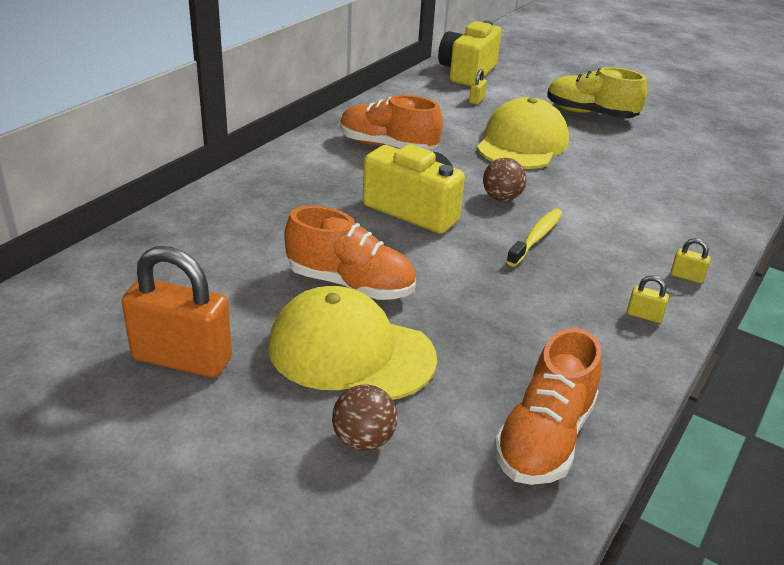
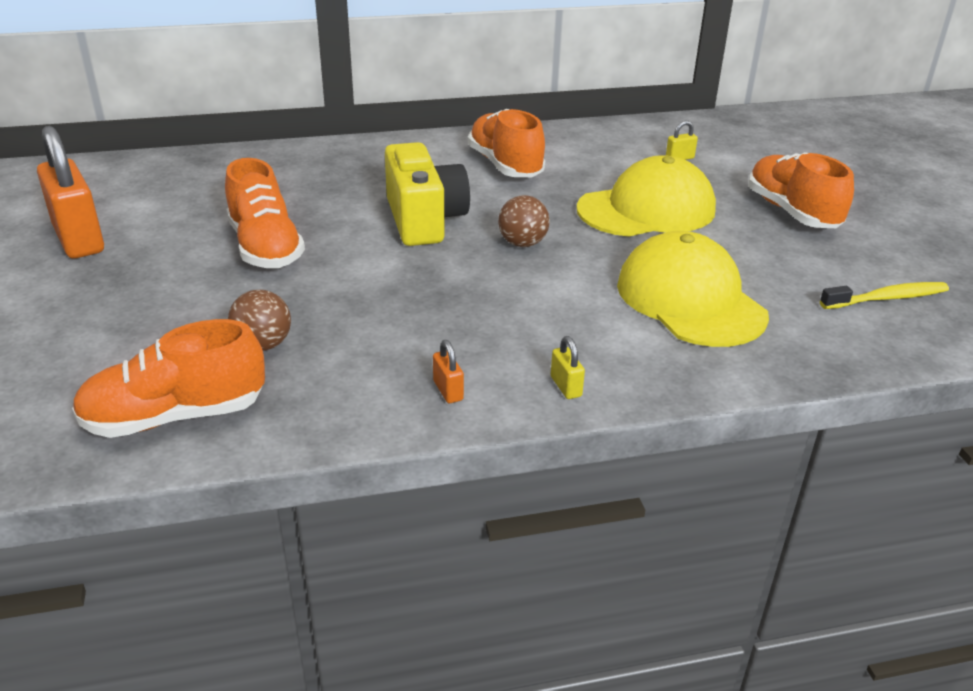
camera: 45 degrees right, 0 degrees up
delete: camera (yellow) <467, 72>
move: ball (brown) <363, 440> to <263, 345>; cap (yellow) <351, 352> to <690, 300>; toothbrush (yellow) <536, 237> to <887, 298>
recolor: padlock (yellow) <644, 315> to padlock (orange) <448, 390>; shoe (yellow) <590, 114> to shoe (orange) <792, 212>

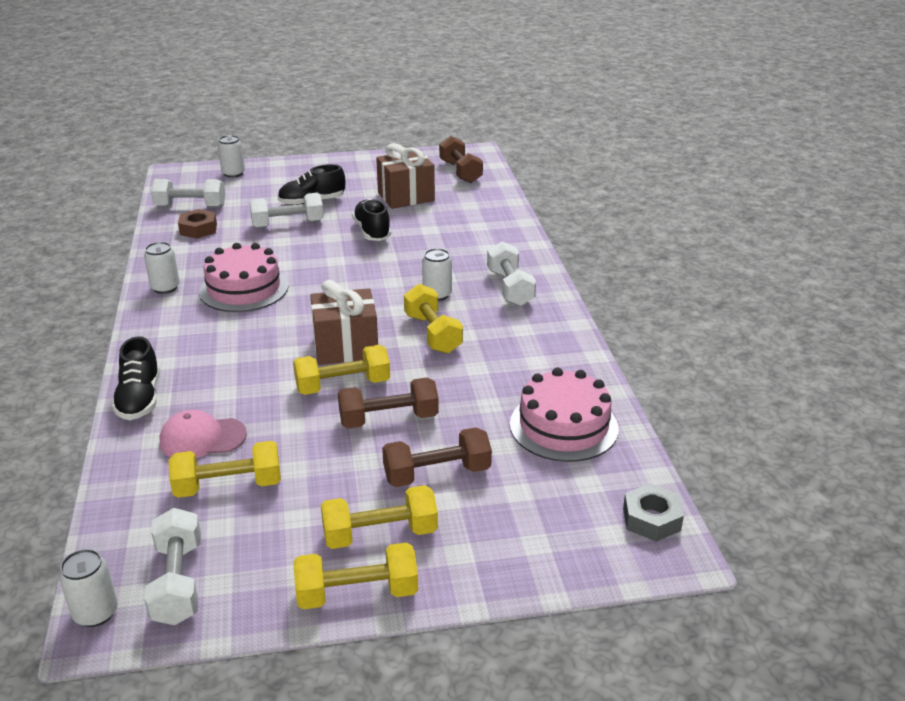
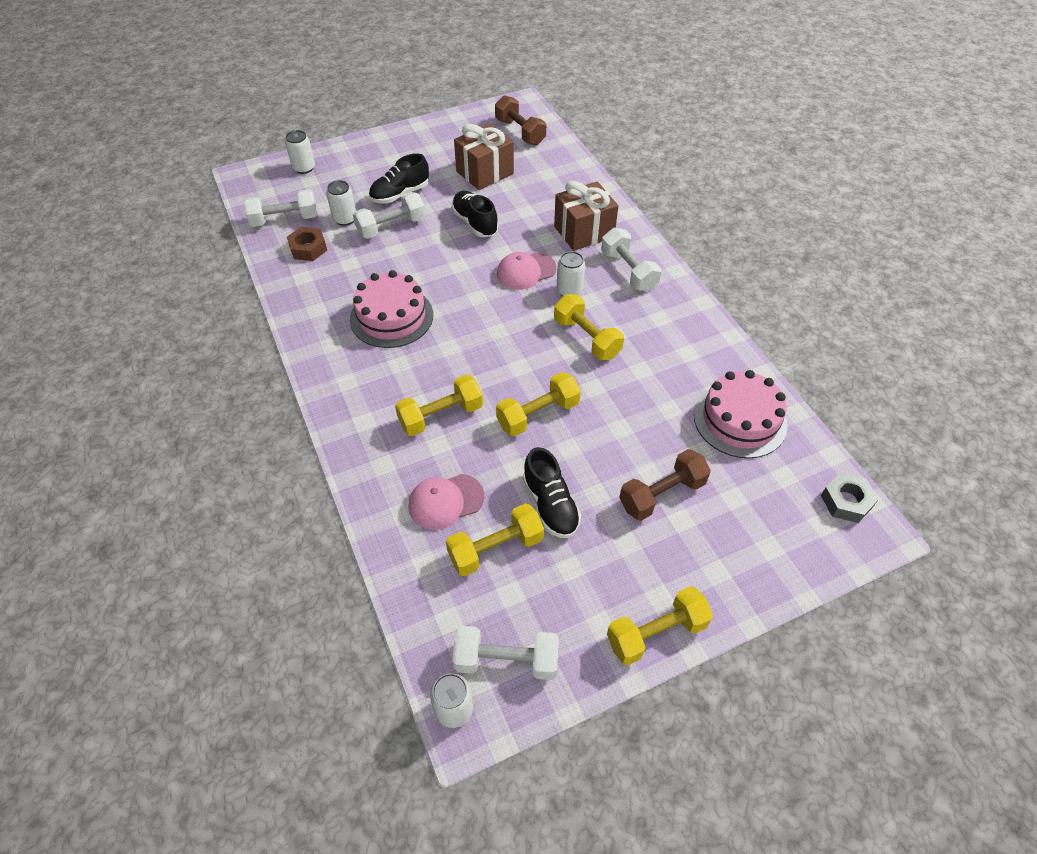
camera: 15 degrees left, 20 degrees up
delete: dumbbell (brown) <389, 419>
insert: cap (pink) <526, 271>
move: can (white) <165, 288> to <345, 219>; dumbbell (yellow) <380, 534> to <441, 416>; shoe (black) <140, 399> to <550, 505>; gift (brown) <346, 347> to <584, 232>
rotate: dumbbell (white) <178, 582> = <506, 660> 60 degrees counterclockwise

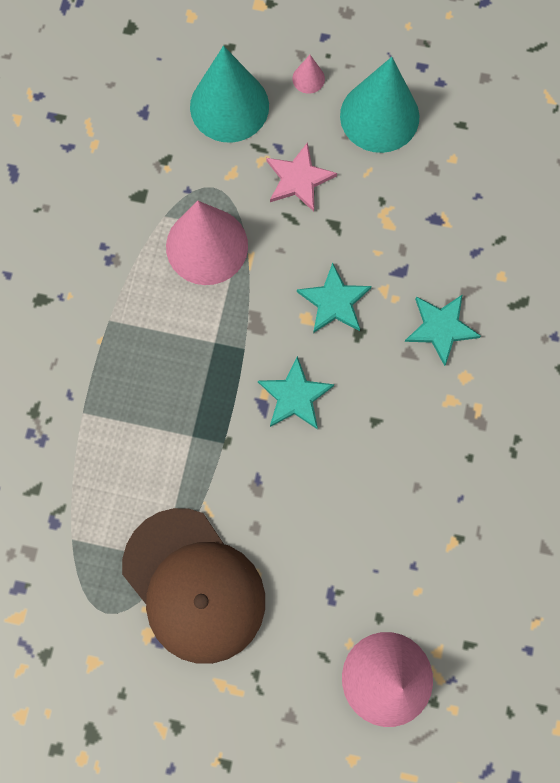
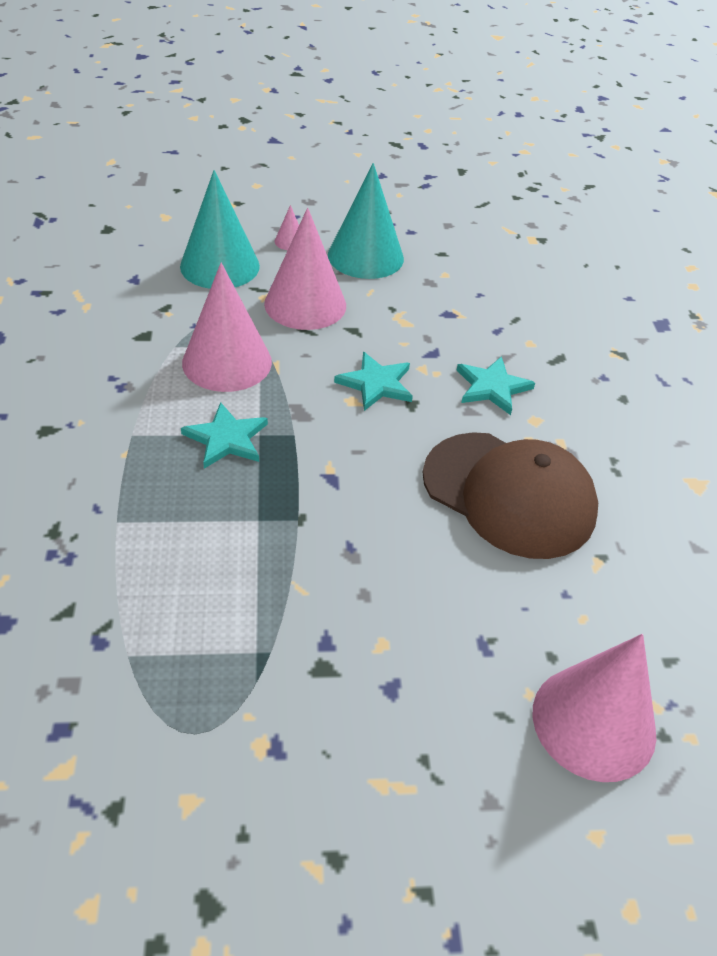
camera: 20 degrees left, 30 degrees down
move: star (turquoise) <295, 396> to <226, 439>; cap (brown) <194, 585> to <509, 494>
replace: star (pink) <298, 179> to cone (pink) <305, 304>

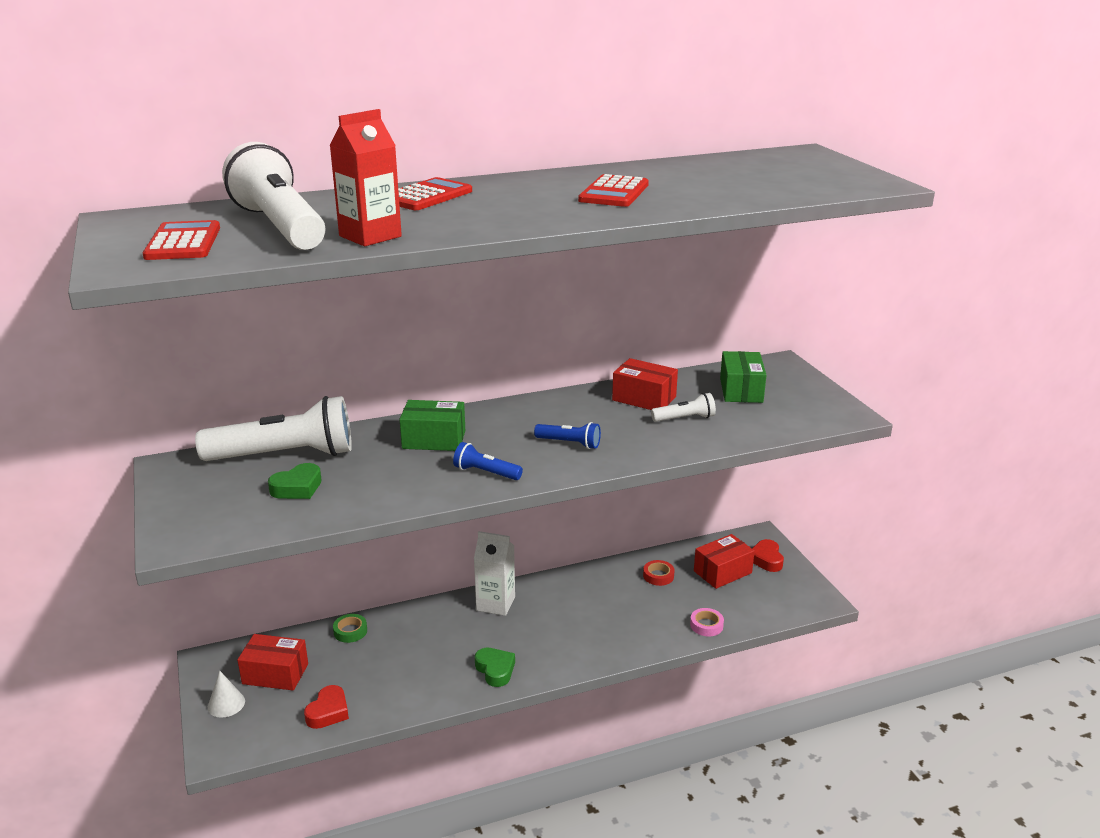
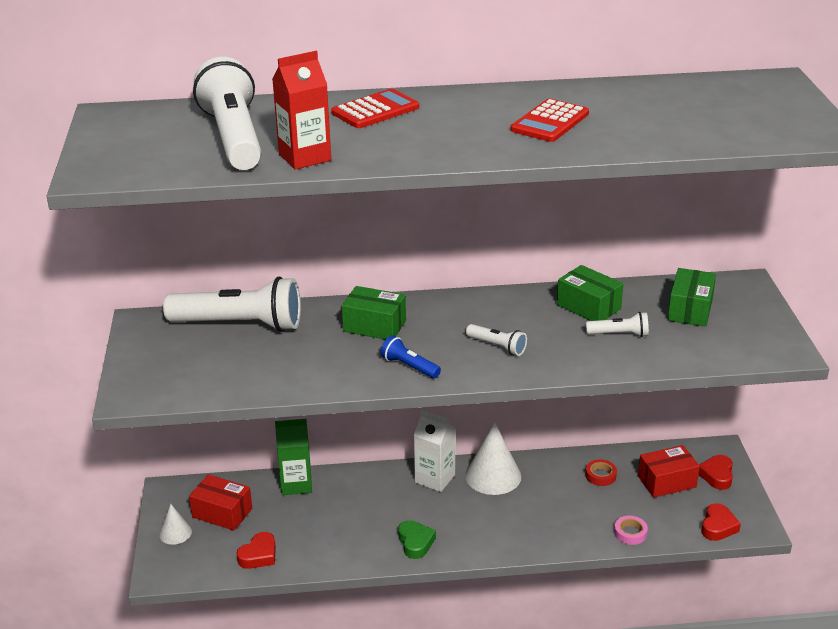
camera: 15 degrees right, 5 degrees up
delete: calculator (red) <183, 242>; heart (green) <297, 488>
insert: cone (white) <493, 476>; heart (red) <718, 526>
replace: tape (green) <350, 631> to carton (green) <296, 484>
recolor: flashlight (blue) <569, 443> to flashlight (white) <497, 346>; box (red) <644, 398> to box (green) <588, 307>

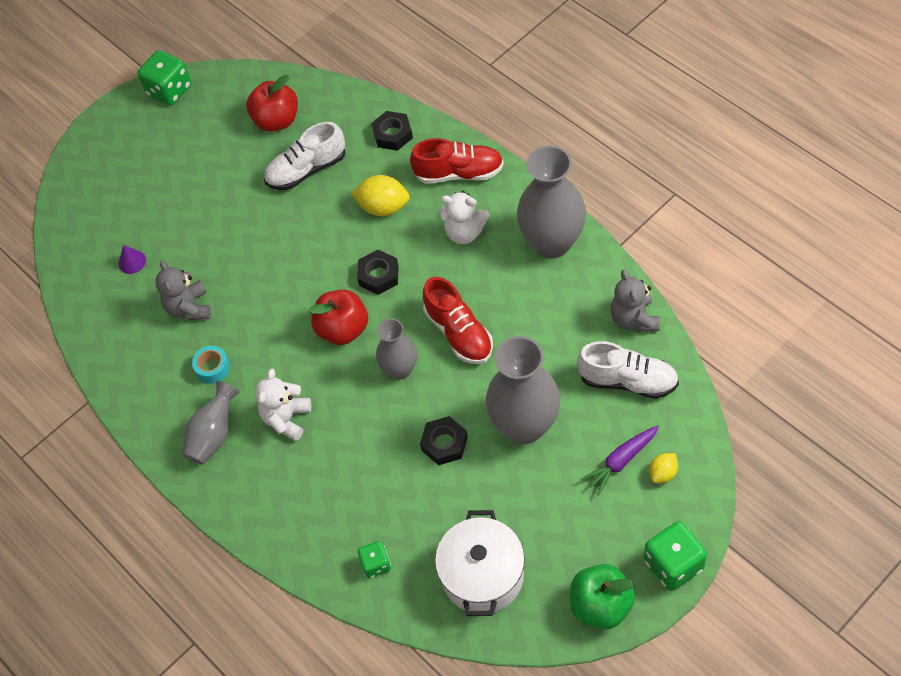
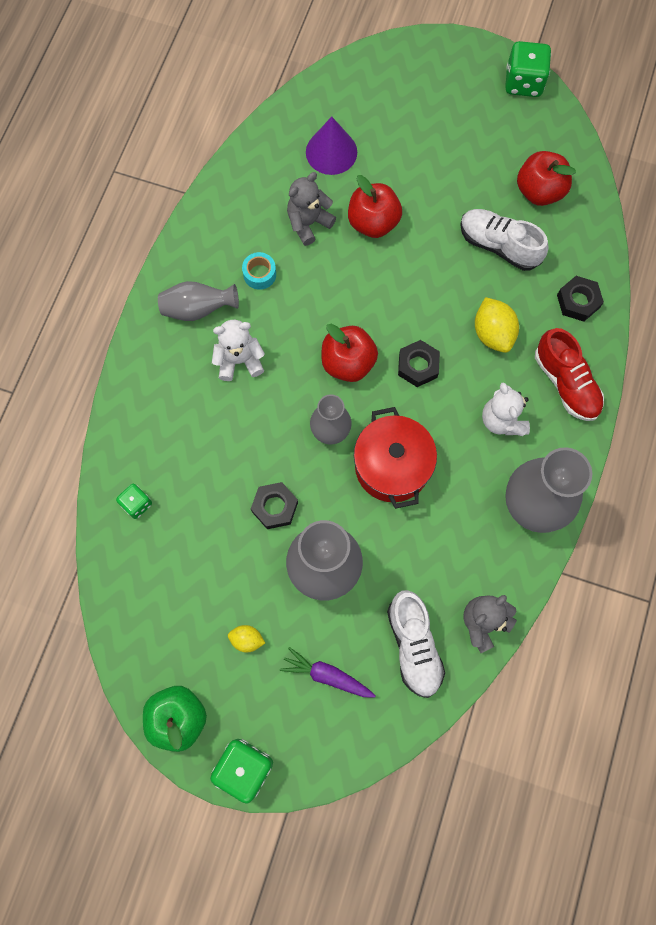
camera: 55 degrees right, 15 degrees up
delete: pot (white) <482, 576>
insert: apple (red) <373, 222>
move: lemon (yellow) <663, 473> to <247, 639>
replace: shoe (red) <459, 333> to pot (red) <392, 466>
resize: cone (purple) <132, 262> = <331, 152> x1.90

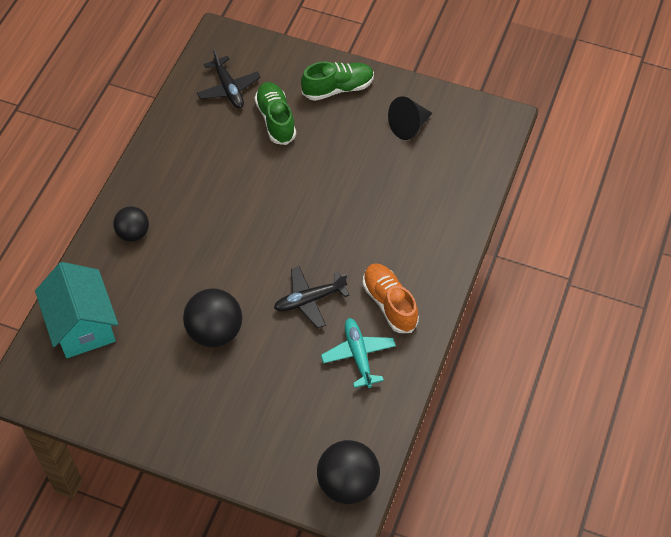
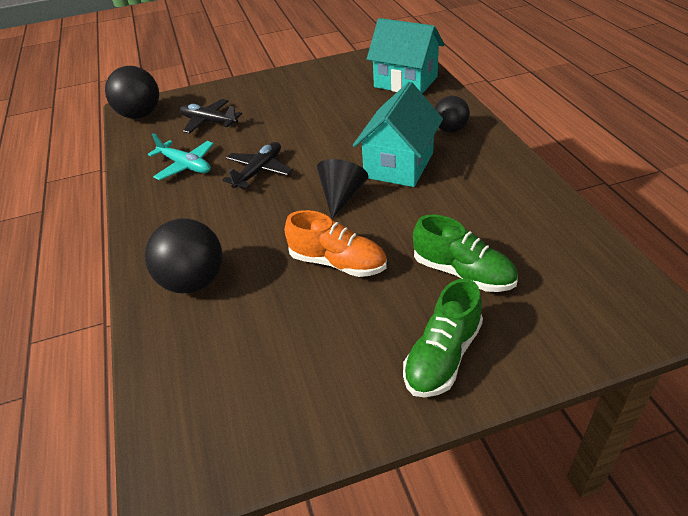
camera: 145 degrees right, 15 degrees down
insert: house (turquoise) <399, 165>
move: ball (black) <215, 332> to <193, 281>; plane (black) <229, 89> to <208, 122>; shoe (orange) <389, 304> to <337, 263>; cone (black) <409, 126> to <341, 196>

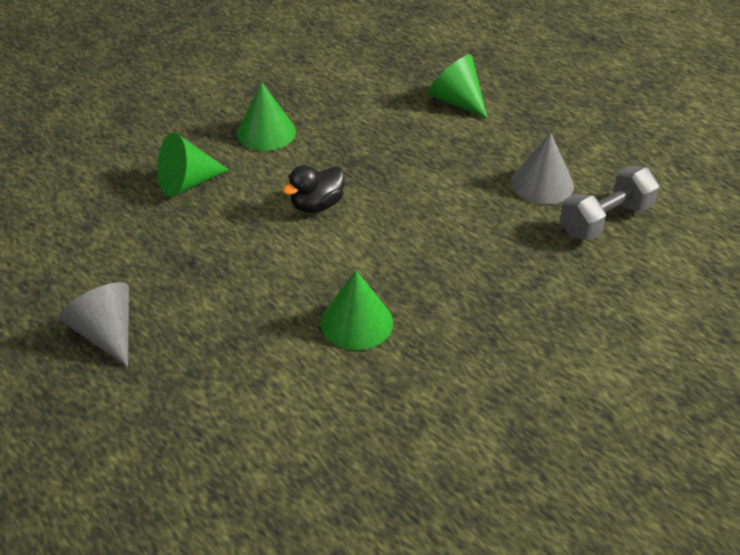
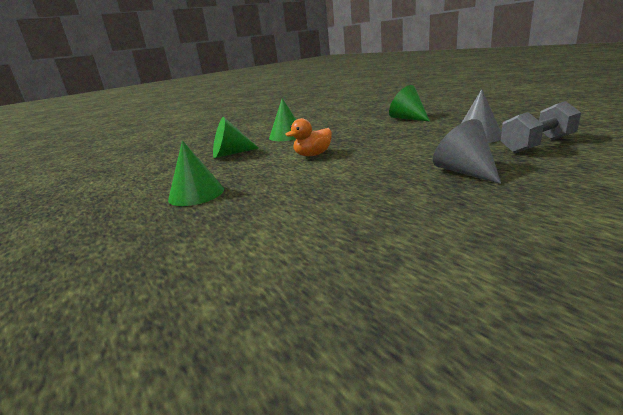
camera: 10 degrees right, 20 degrees down
move: cone (green) <356, 322> to <196, 194>; cone (grey) <106, 333> to <465, 172>
recolor: duck (black) <317, 205> to duck (orange) <313, 155>

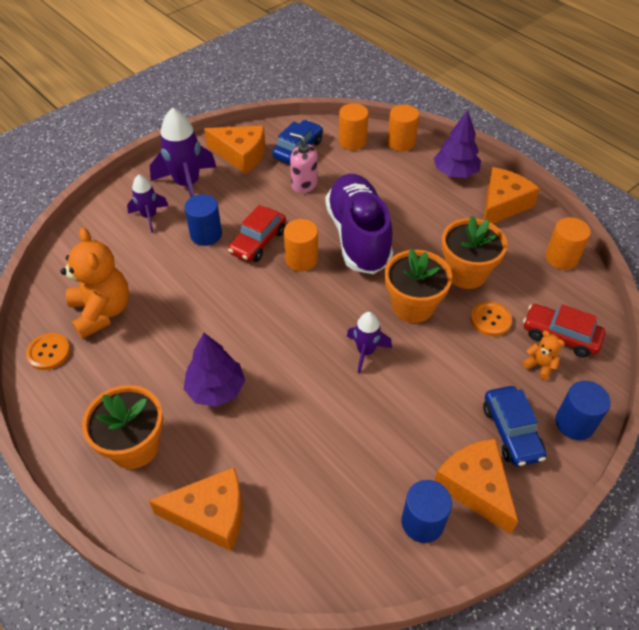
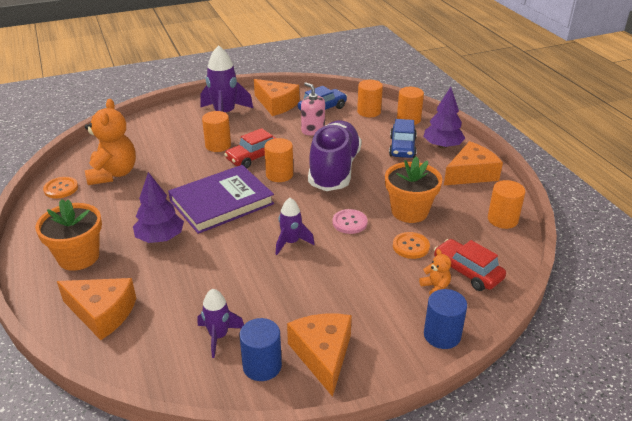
camera: 20 degrees right, 15 degrees down
insert: book (purple) <221, 202>
move: rocket (purple) <149, 216> to <218, 336>; car (blue) <511, 432> to <402, 147>
replace: flower pot (orange) <413, 306> to button (pink) <349, 222>
recolor: cylinder (blue) <206, 234> to cylinder (orange) <218, 145>

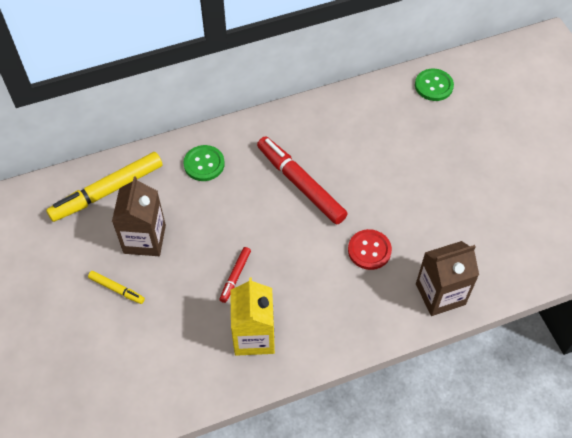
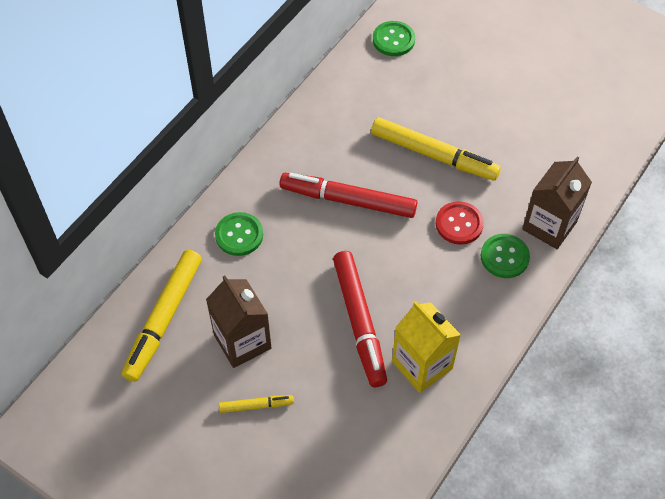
camera: 35 degrees left, 0 degrees up
insert: marker (yellow) <433, 155>; button (green) <504, 257>
resize: marker (red) <235, 276> = <359, 322> x2.07

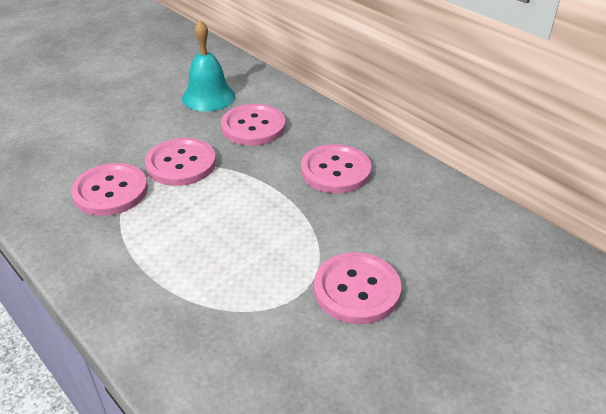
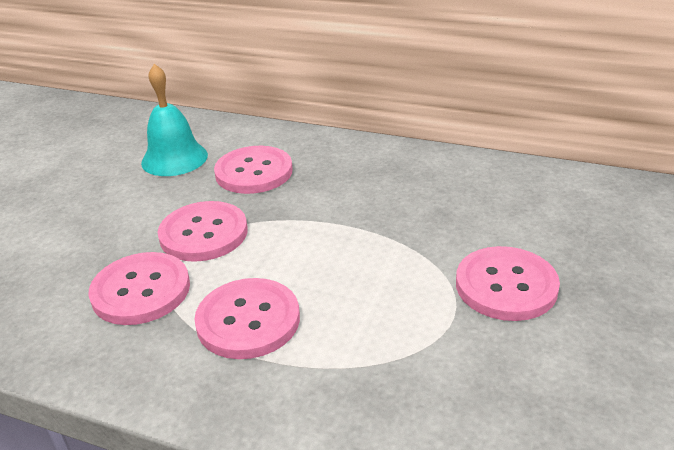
camera: 25 degrees left, 5 degrees down
move: button (pink) <335, 171> to <248, 320>

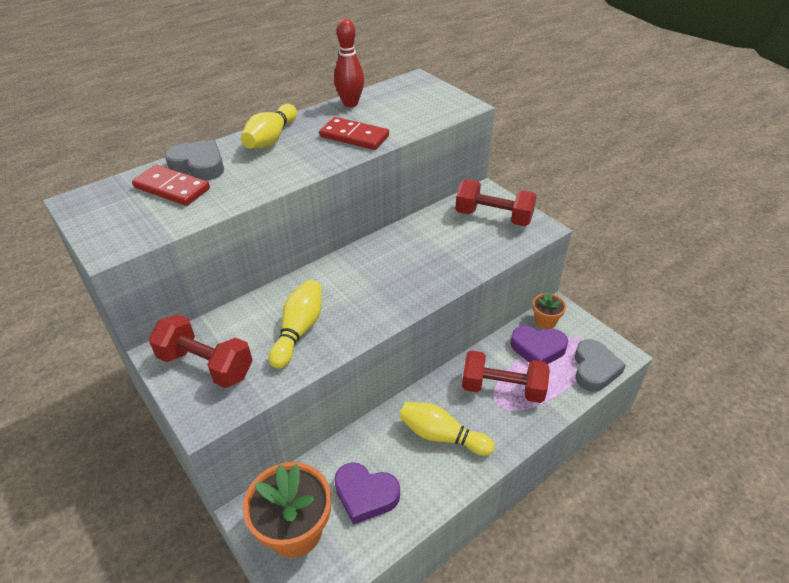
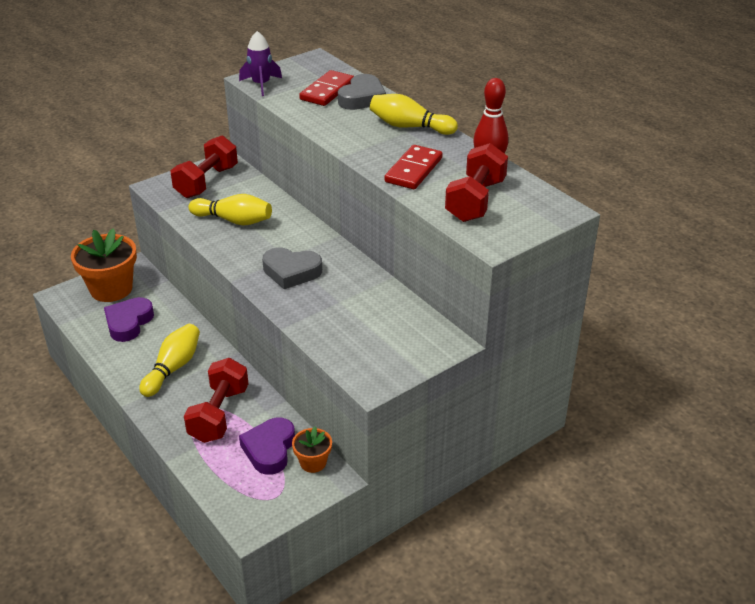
camera: 90 degrees right, 5 degrees down
insert: rocket (purple) <261, 84>
move: heart (grey) <594, 369> to <291, 272>; dumbbell (red) <493, 217> to <475, 201>

